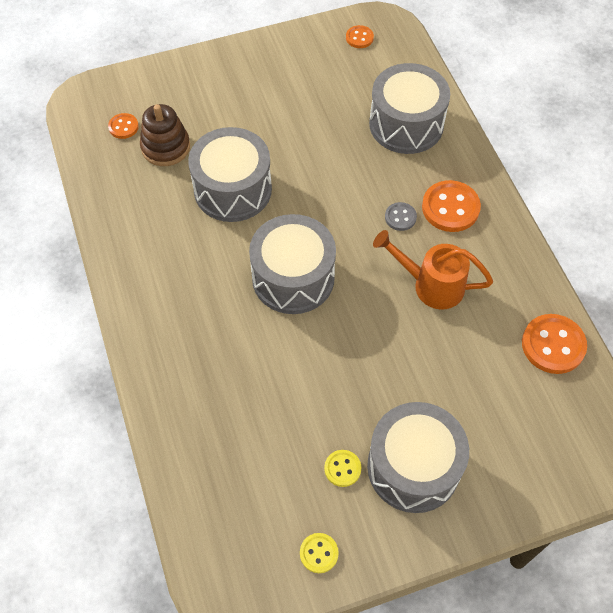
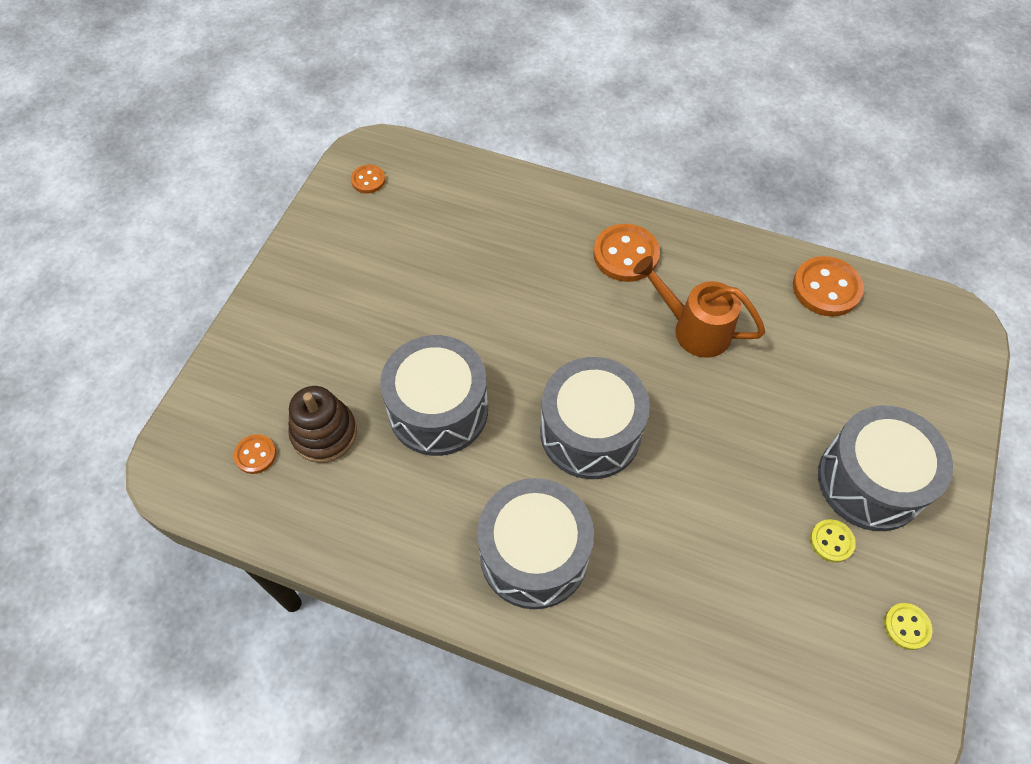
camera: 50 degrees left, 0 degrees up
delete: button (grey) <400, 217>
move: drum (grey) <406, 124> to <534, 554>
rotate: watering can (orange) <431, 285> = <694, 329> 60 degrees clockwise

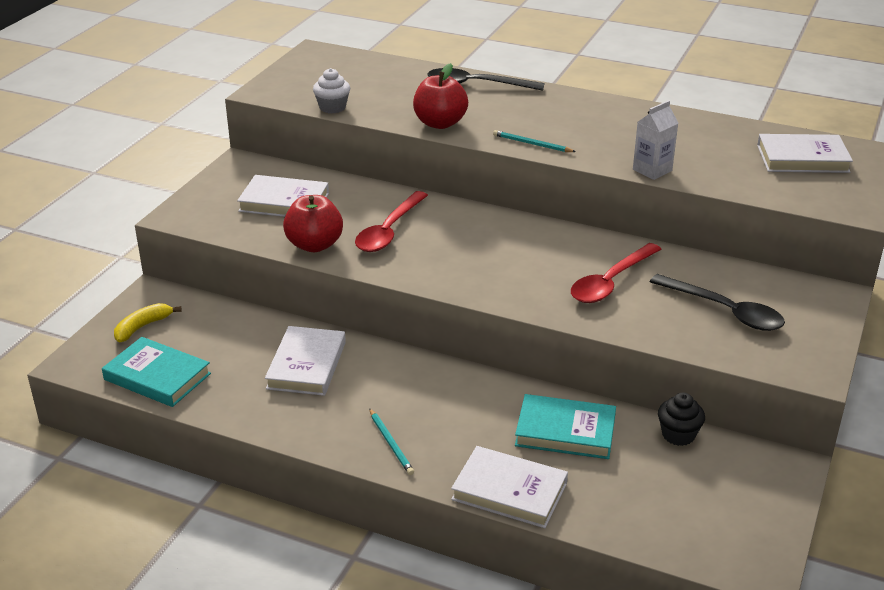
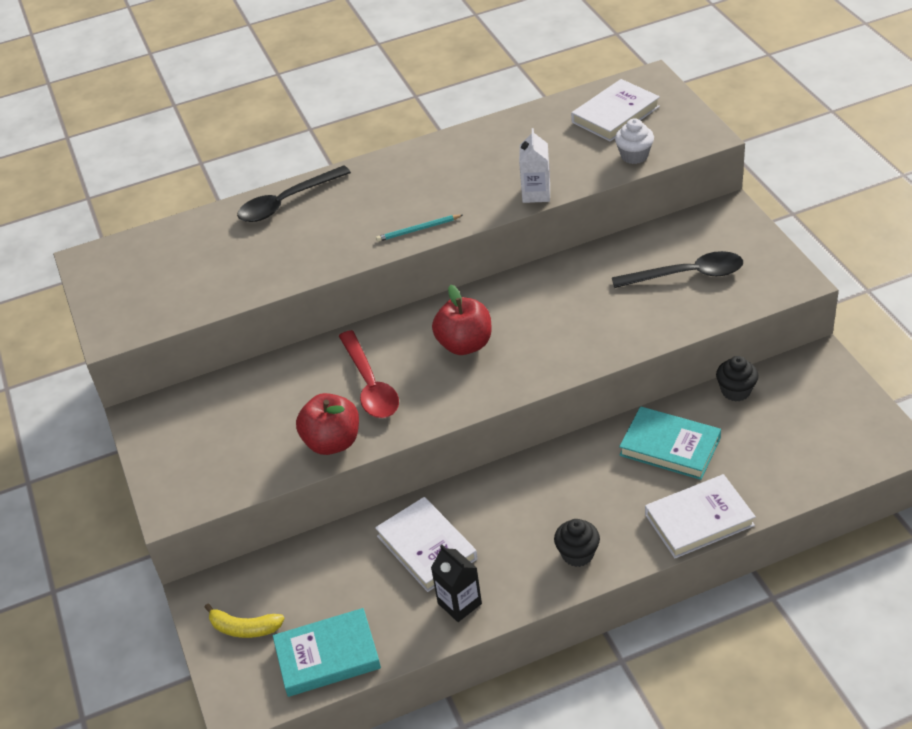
camera: 40 degrees left, 10 degrees up
delete: book (white) <284, 202>; spoon (red) <610, 282>
insert: carton (black) <459, 603>
move: apple (red) <440, 123> to <465, 344>; cupcake (white) <332, 107> to <634, 156>
replace: pencil (turquoise) <391, 443> to cupcake (black) <577, 554>
rotate: banana (yellow) <142, 327> = <244, 628> 75 degrees counterclockwise; book (turquoise) <565, 431> = <670, 447> 60 degrees clockwise

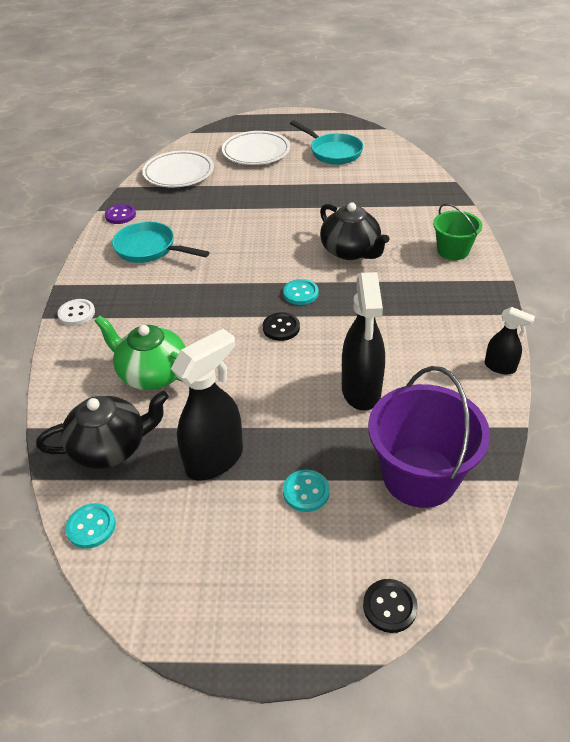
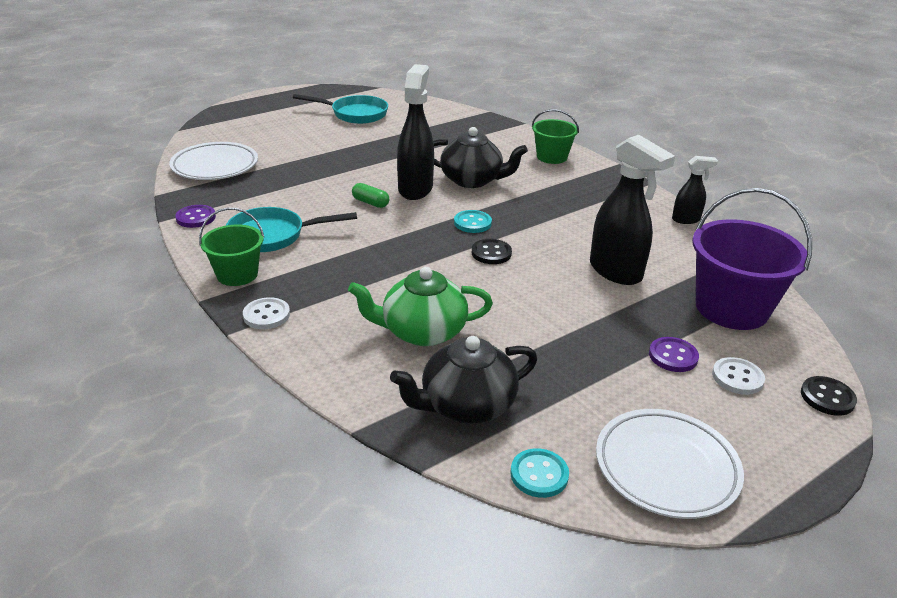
camera: 40 degrees left, 10 degrees down
insert: bucket (green) <237, 274>; capsule (green) <370, 203>; button (white) <737, 377>
move: spray bottle (black) <215, 459> to <415, 189>; plate (white) <256, 152> to <666, 467>
recolor: button (turquoise) <306, 492> to button (purple) <673, 356>
rotate: teapot (black) <111, 447> = <466, 405> 150 degrees counterclockwise

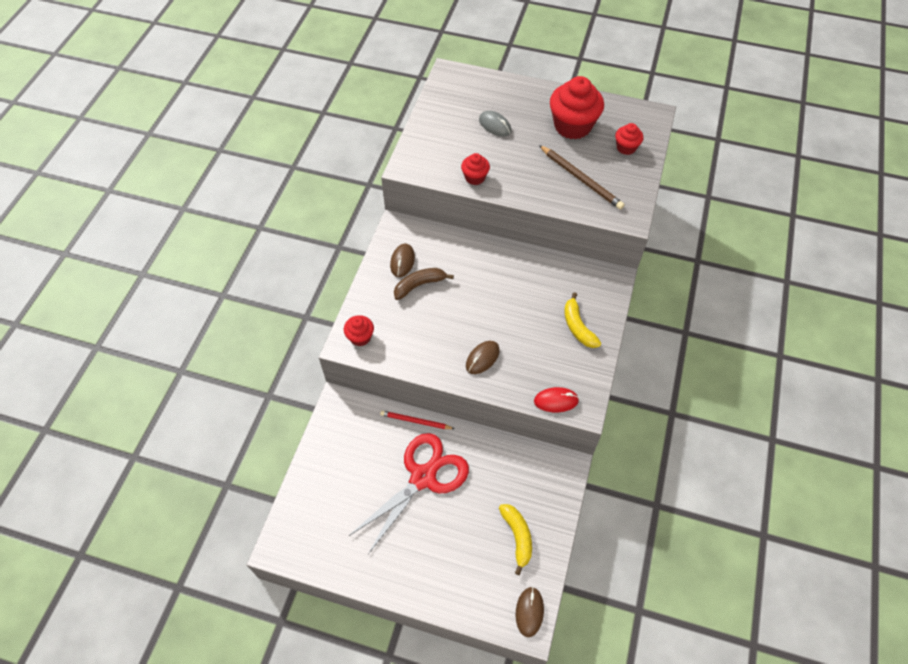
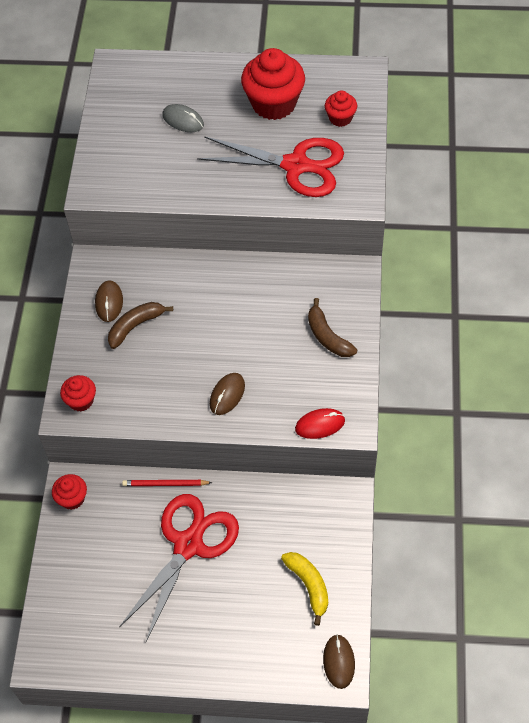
camera: 10 degrees left, 0 degrees up
move: cupcake (red) <475, 177> to <72, 498>
replace: pencil (brown) <581, 179> to scissors (red) <296, 165>
recolor: banana (yellow) <578, 327> to banana (brown) <327, 336>

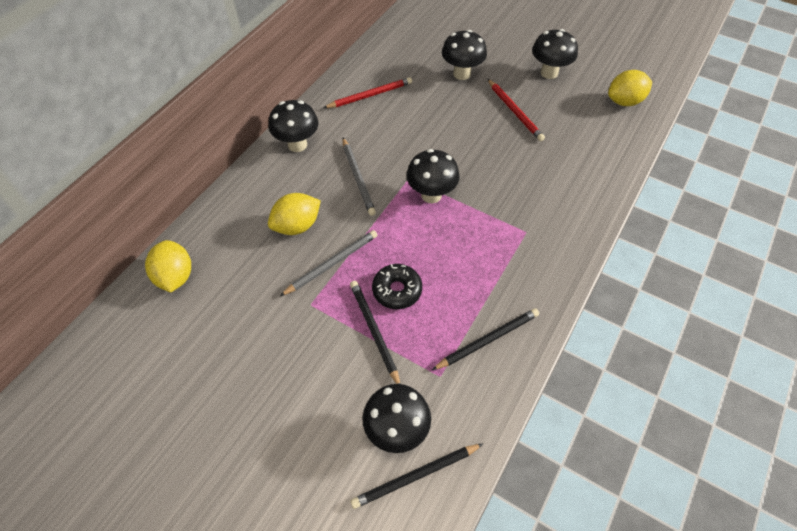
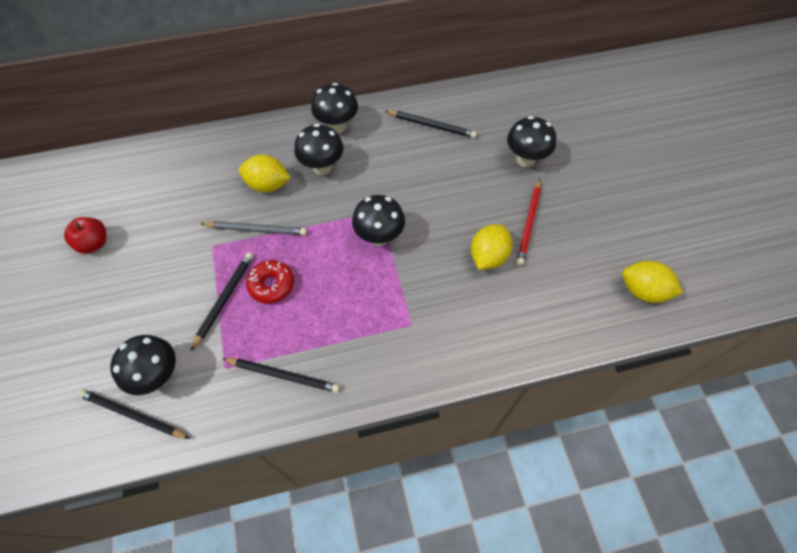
camera: 45 degrees right, 5 degrees up
delete: pencil (grey) <358, 178>
insert: apple (red) <94, 243>
move: mushroom (black) <549, 73> to <322, 167>; lemon (yellow) <175, 277> to <488, 256>
recolor: donut (black) <397, 290> to donut (red) <271, 285>; pencil (red) <370, 95> to pencil (black) <432, 125>

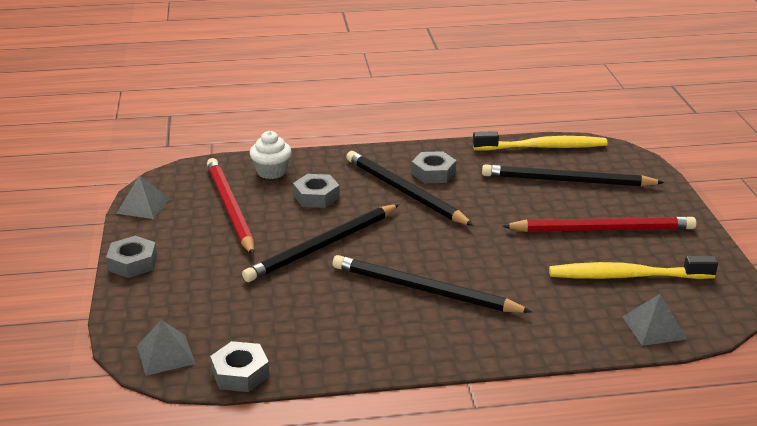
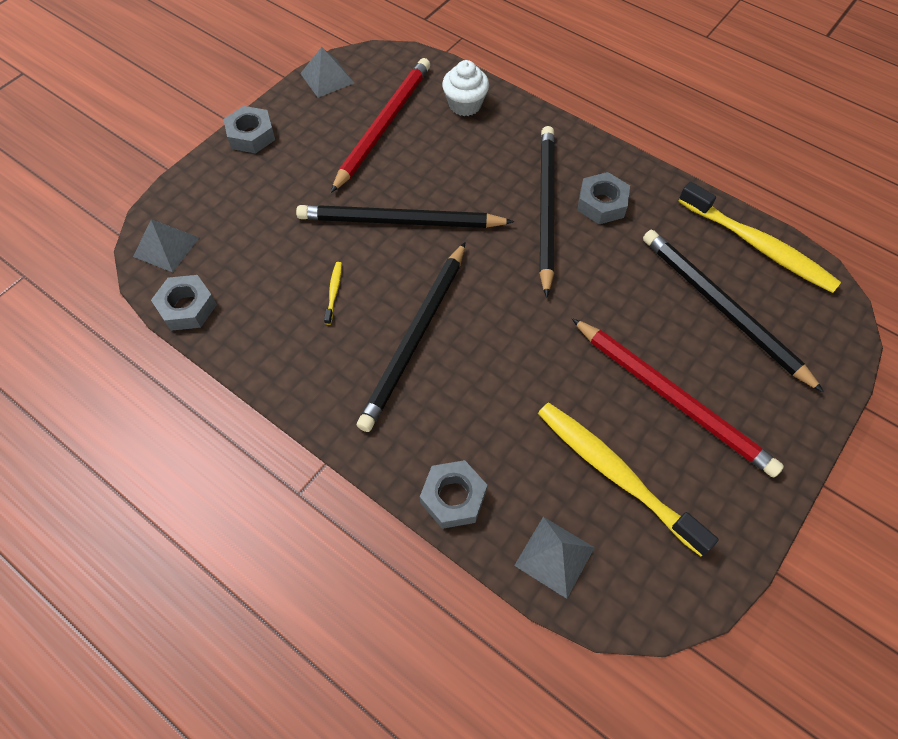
camera: 45 degrees right, 30 degrees up
insert: toothbrush (yellow) <334, 292>
move: nut (grey) <316, 197> to <453, 497>
rotate: pencil (black) <425, 290> = <416, 337> 135 degrees counterclockwise

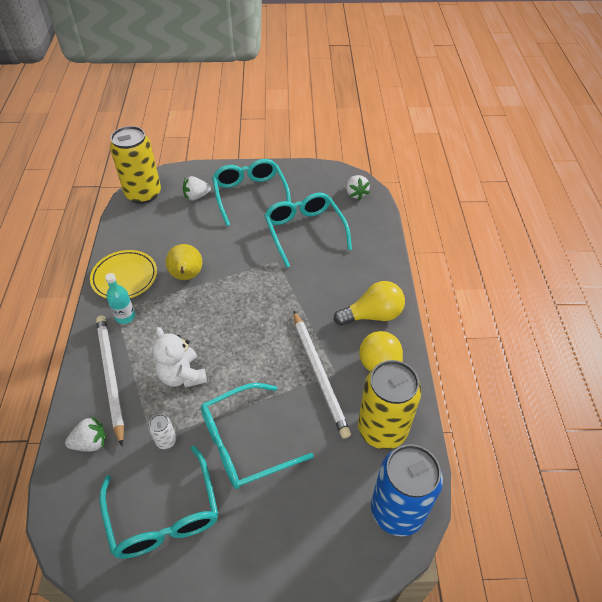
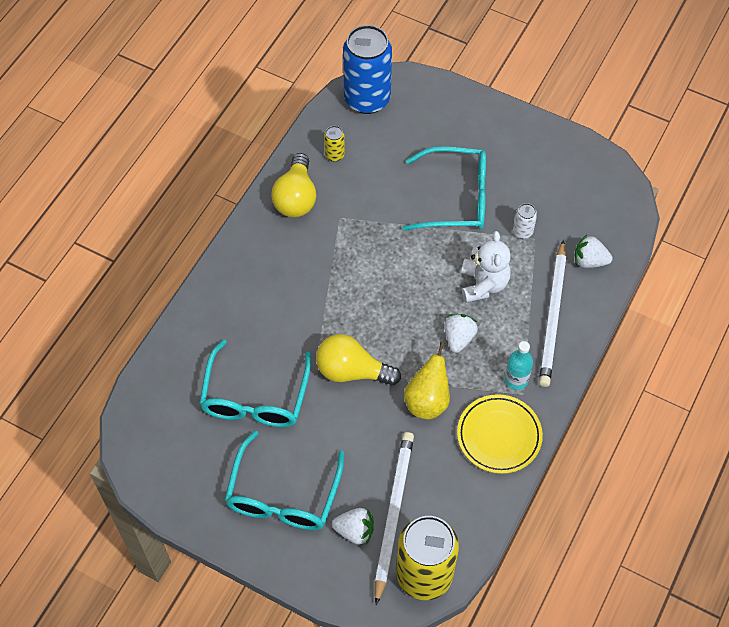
camera: 150 degrees left, 10 degrees up
delete: glasses (turquoise) <164, 515>
move: light bulb (yellow) <372, 315> to <352, 371>; pencil (white) <319, 373> to <393, 515>; strawberry (white) <356, 194> to <459, 338>
resize: can (yellow) <382, 429> = <334, 155> x0.42

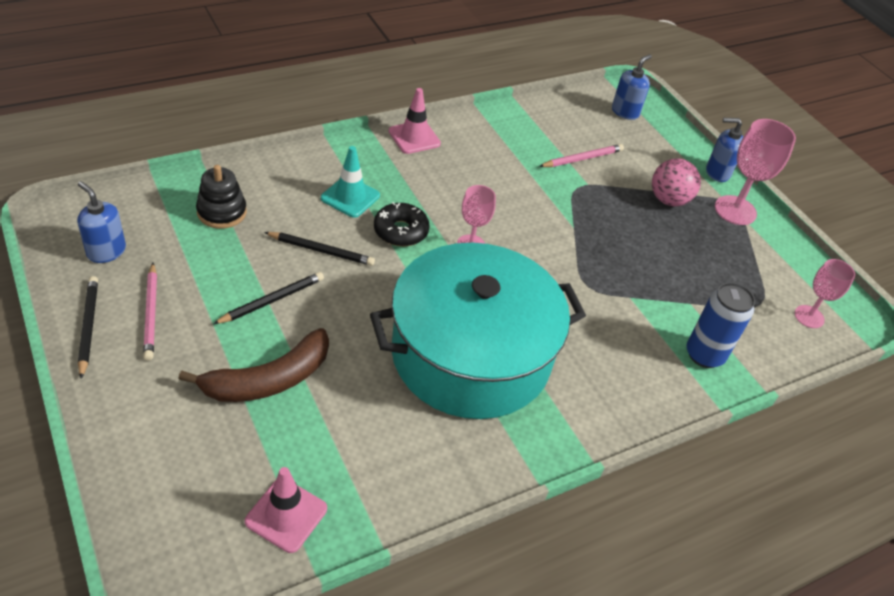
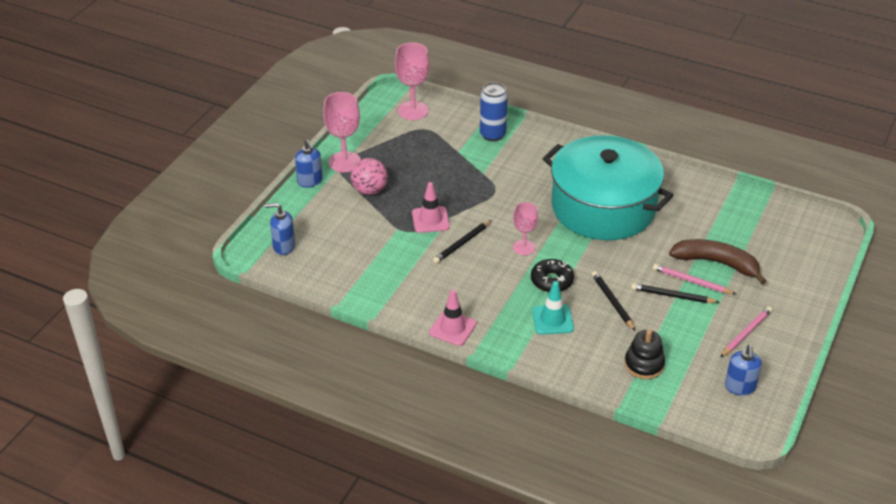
camera: 120 degrees left, 5 degrees down
move: traffic cone (pink) <286, 515> to <430, 220>; pencil (black) <88, 327> to <462, 243>; pencil (pink) <582, 159> to <691, 281>
resize: goblet (pink) <809, 316> = <413, 110> x1.58

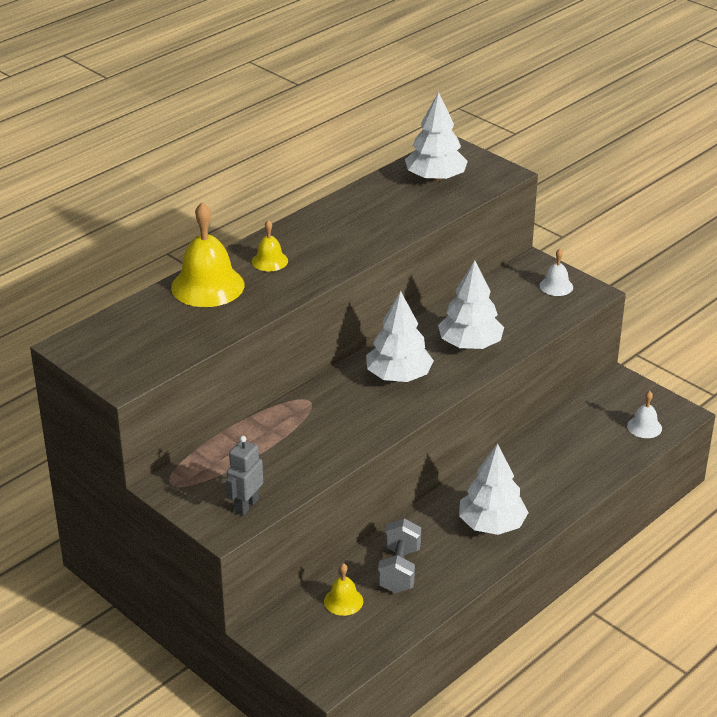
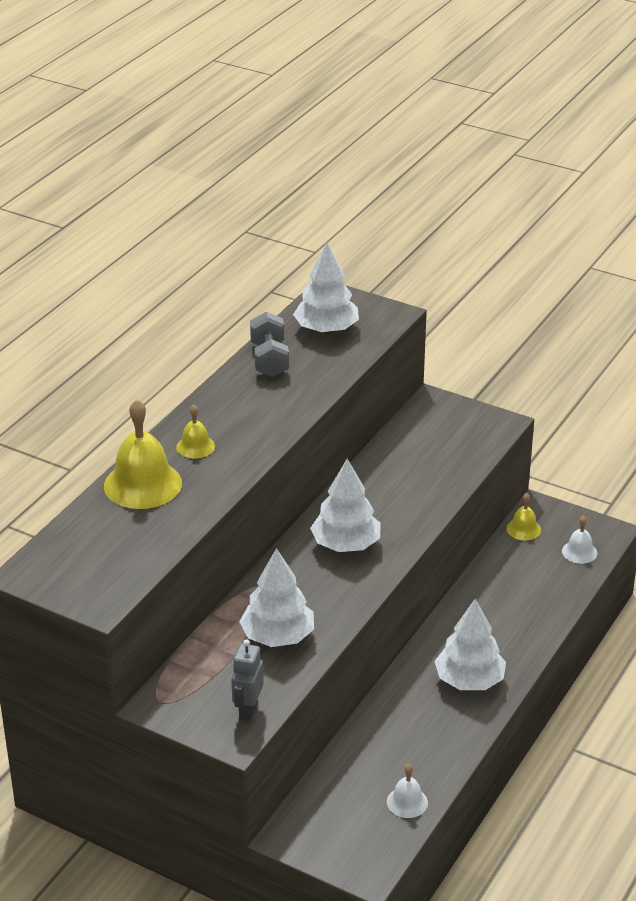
camera: 15 degrees left, 0 degrees up
move: tree (white) <470, 344> to <278, 636>; dumbbell (grey) <399, 570> to <269, 360>; bell (white) <556, 286> to <407, 802>; bell (yellow) <343, 601> to <523, 529>

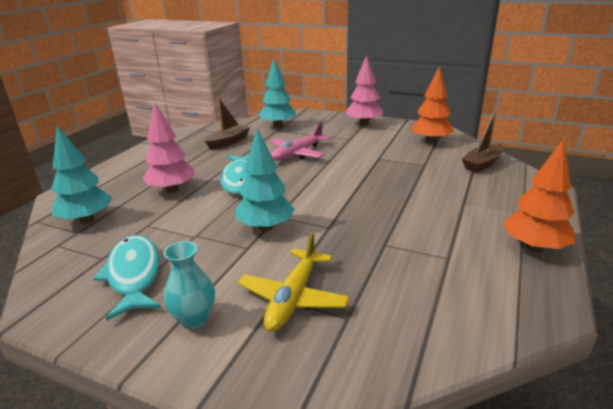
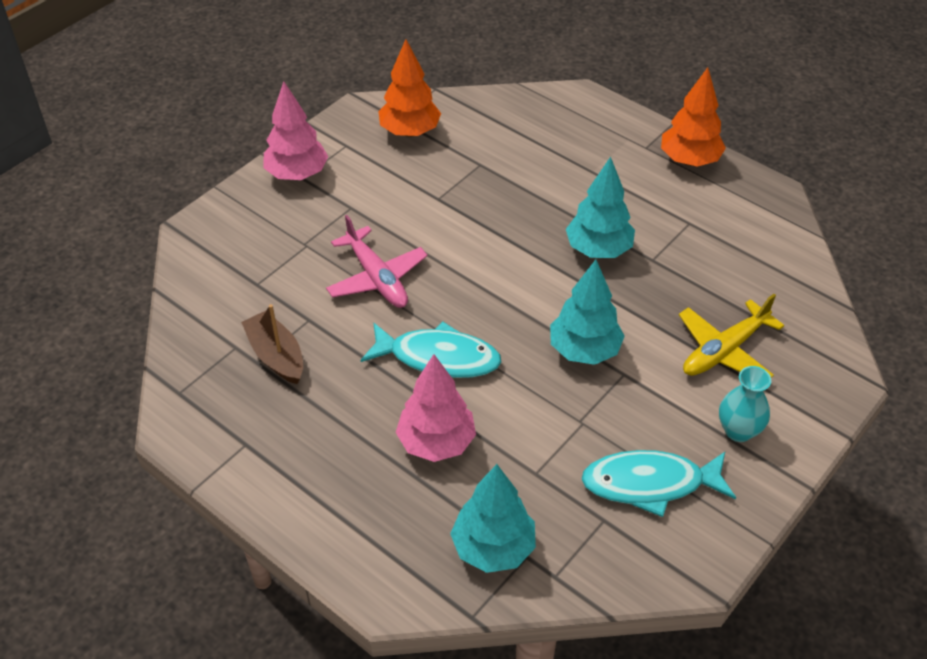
camera: 75 degrees left, 20 degrees up
delete: boat (brown) <482, 164>
move: tree (turquoise) <278, 126> to <598, 249>
rotate: plane (yellow) <293, 298> = <724, 351> 105 degrees clockwise

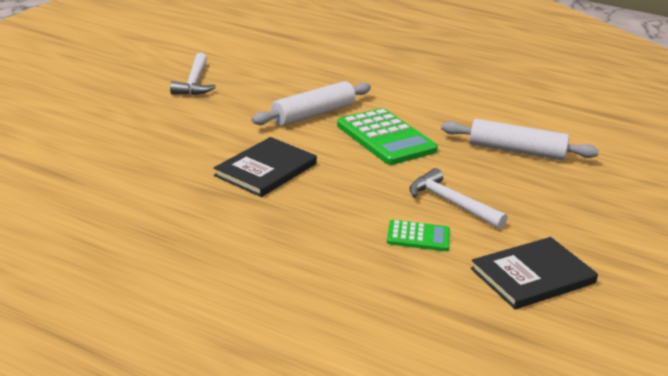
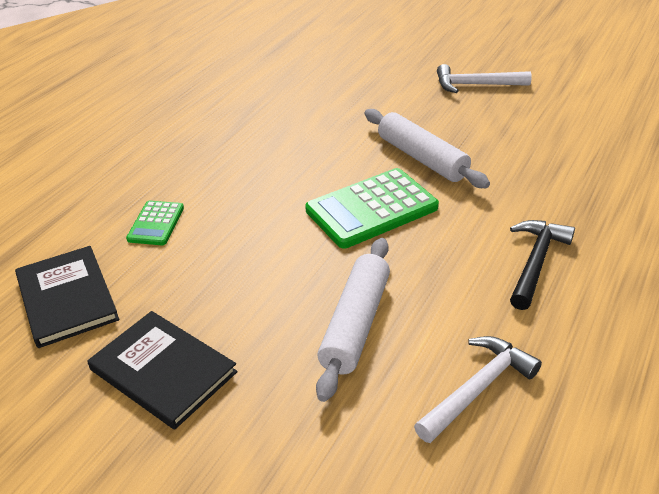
camera: 95 degrees right, 10 degrees up
insert: hammer (black) <535, 262>
move: book (black) <266, 170> to <163, 371>; hammer (white) <450, 203> to <478, 388>

